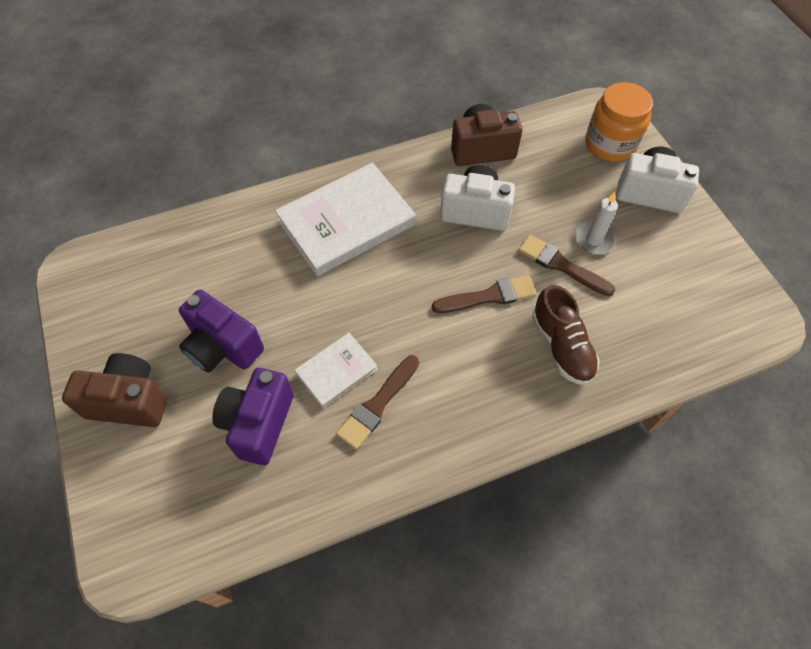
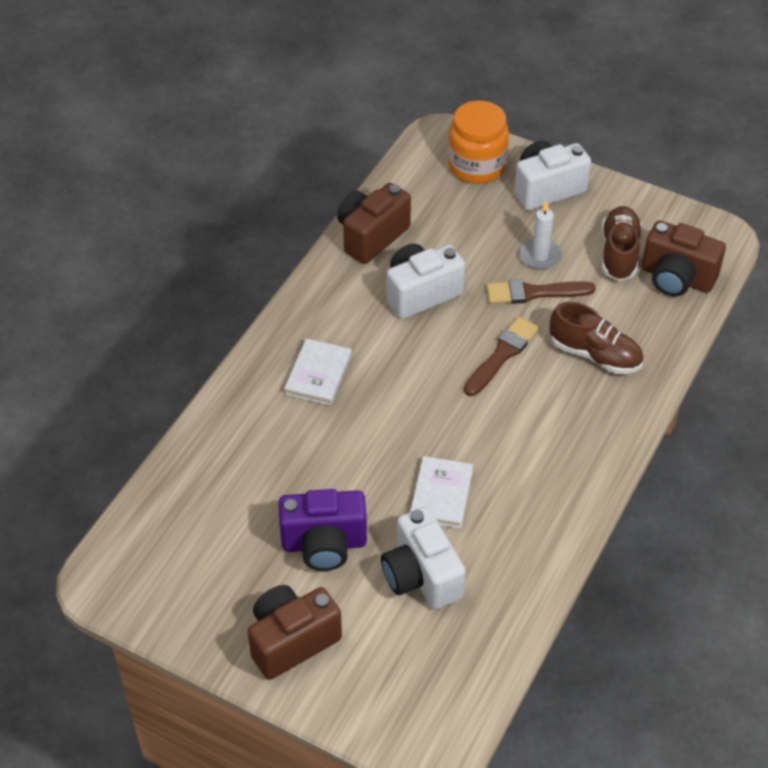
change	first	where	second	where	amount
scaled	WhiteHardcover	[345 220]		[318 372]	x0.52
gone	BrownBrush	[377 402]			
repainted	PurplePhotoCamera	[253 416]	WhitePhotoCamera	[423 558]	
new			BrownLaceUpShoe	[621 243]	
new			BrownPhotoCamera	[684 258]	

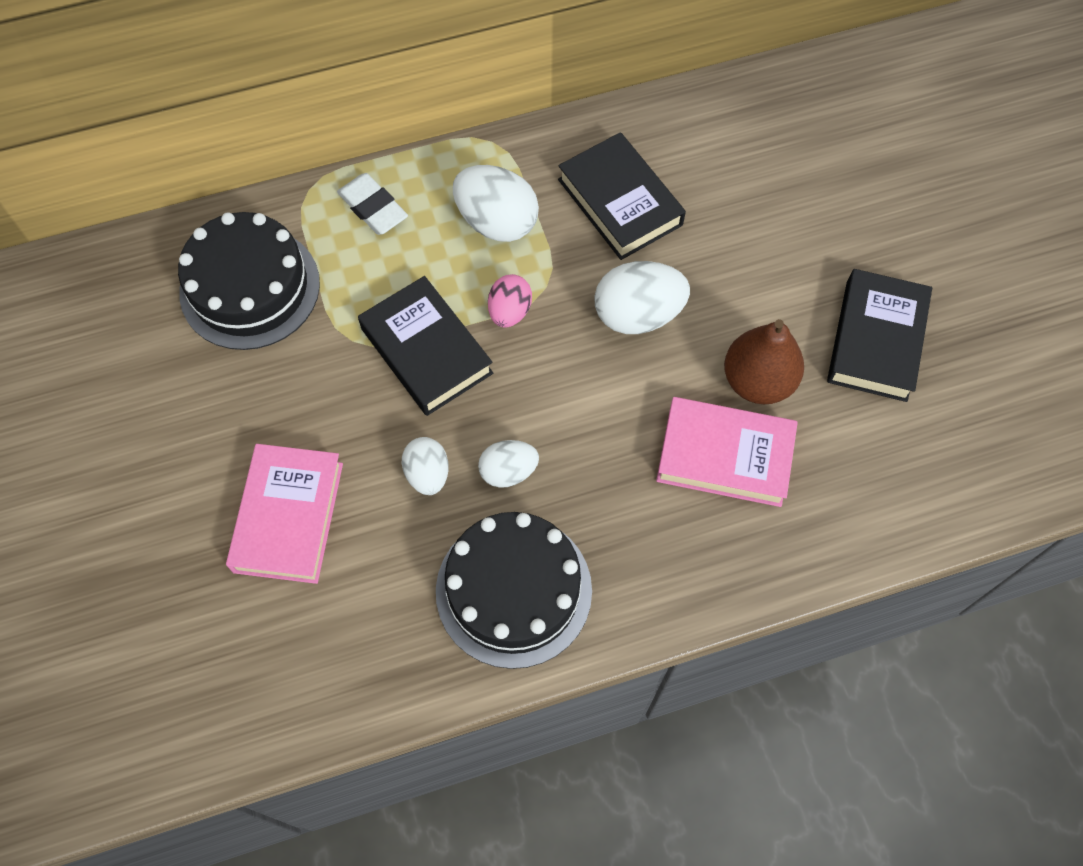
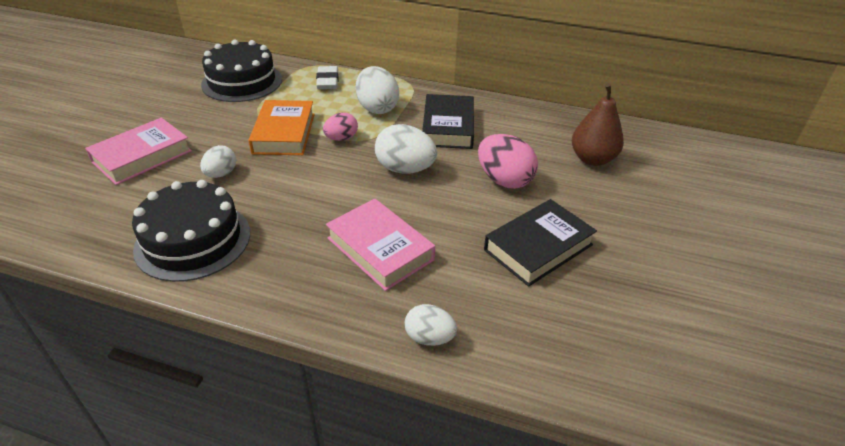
change	first	where	second	where	amount
repainted	EbonyHardcover	[425 346]	OrangeHardcover	[281 127]	
shifted	BrownPearFruit	[764 361]		[598 124]	
shifted	WhiteEgg	[508 464]		[431 325]	
new			PinkEgg	[508 161]	

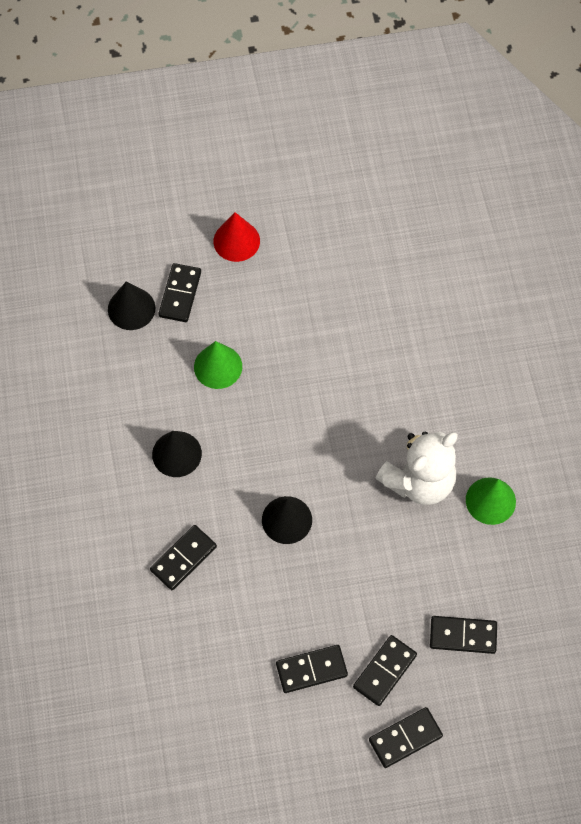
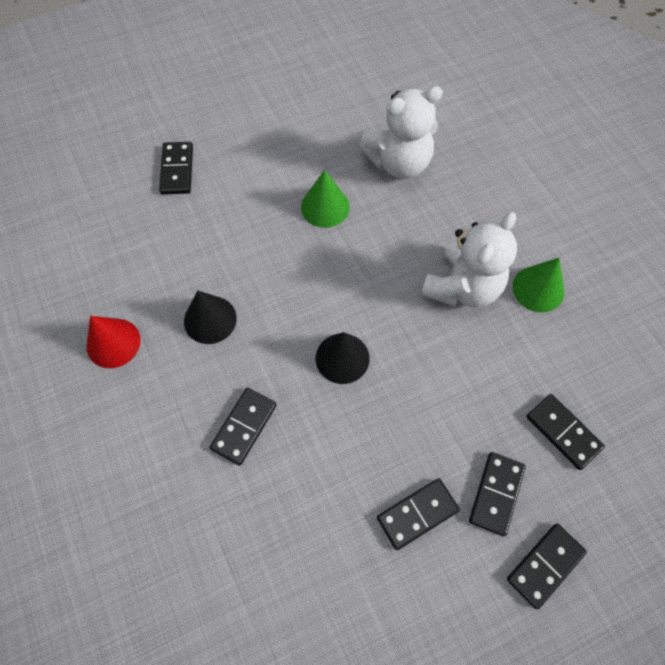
change	first	where	second	where	amount
shifted	CrimsonConeShape	[236 237]		[113 342]	
gone	EbonyConeShape	[131 306]			
shifted	LeafGreenConeShape	[218 365]		[325 199]	
rotated	EbonyDomino	[463 635]		[565 432]	60 degrees clockwise
new			WhiteTeddy	[401 132]	

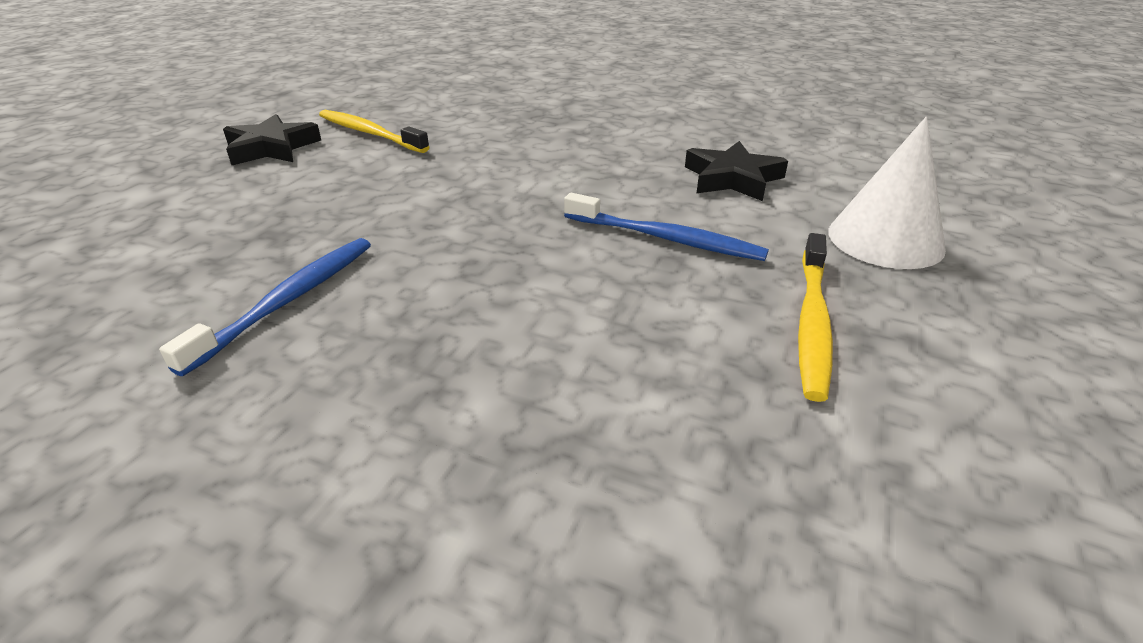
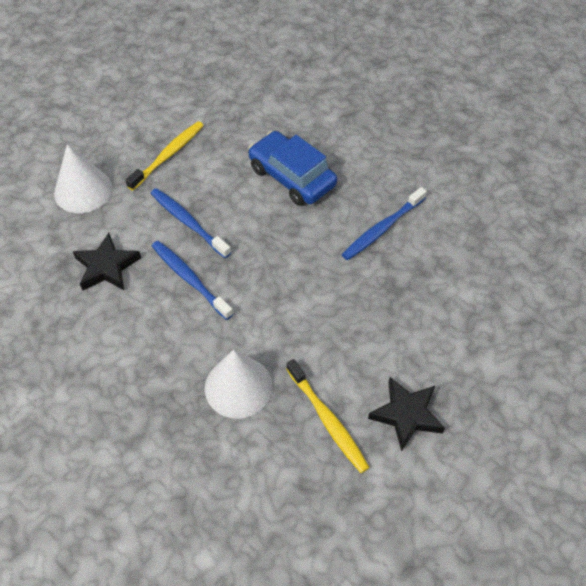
change	first	where	second	where	amount
new			BlueAutomobile	[292 168]	
new			BlueDentalBrush	[192 280]	
new			WhiteConeShape	[239 384]	

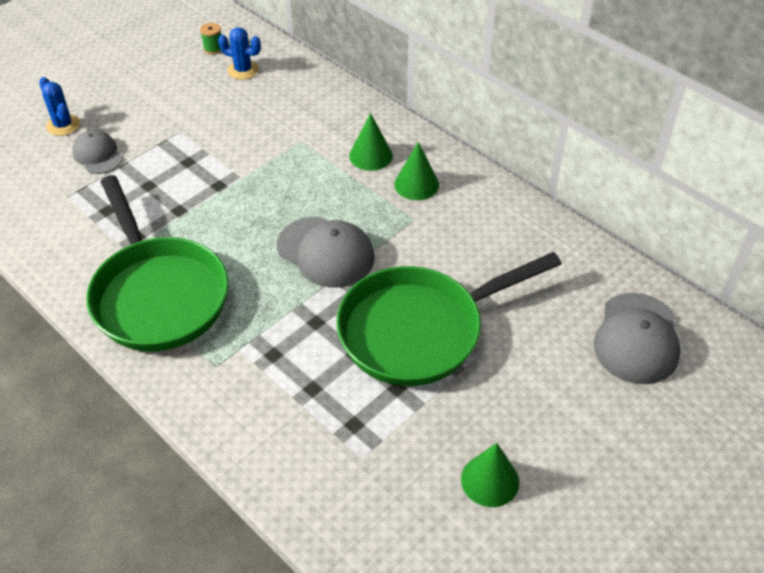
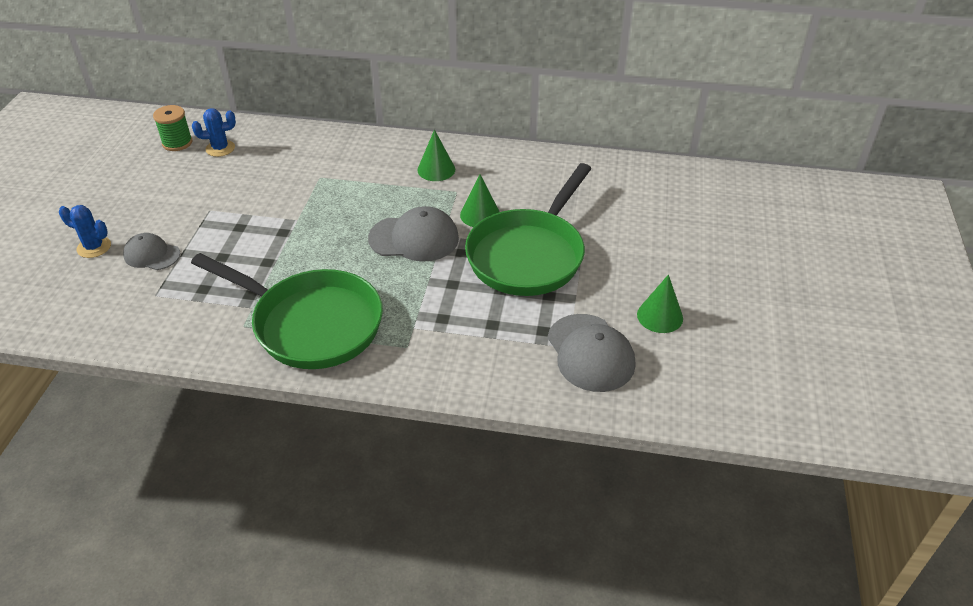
change	first	where	second	where	amount
scaled	LeafGreenSpool	[210 38]		[172 128]	x1.56
shifted	LeafGreenConeShape	[371 142]		[480 200]	
shifted	GreyBaseballCap	[637 338]		[591 353]	

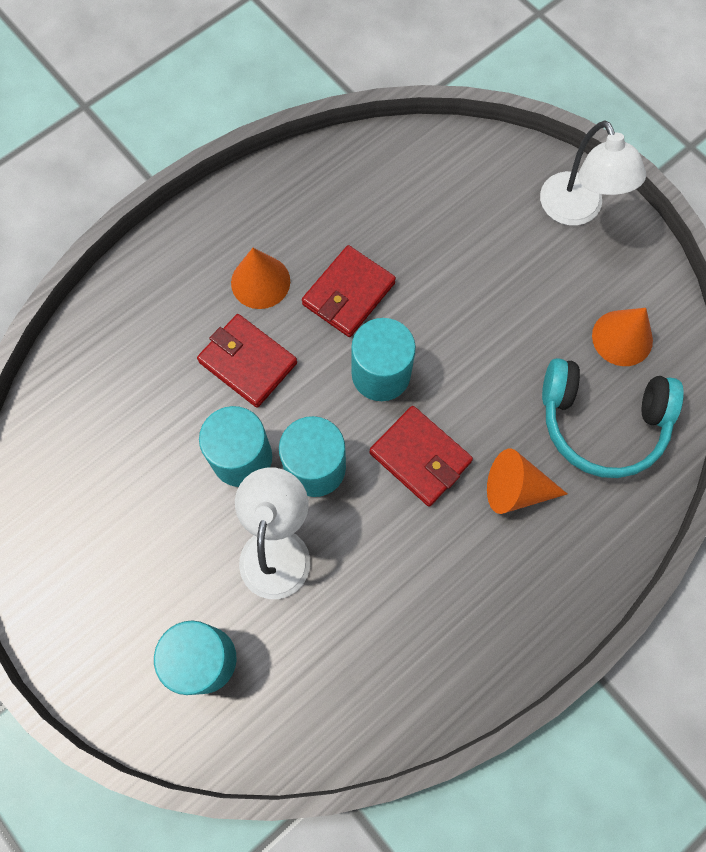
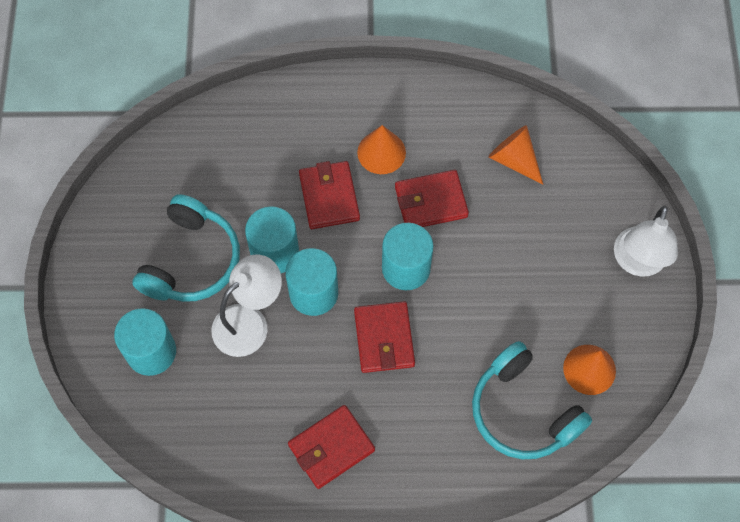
change	first	where	second	where	amount
shifted	OrangeConeShape	[527 481]		[515 155]	
new			TurquoiseOverEarHeadphones	[186 248]	
new			CrimsonBillfold	[331 447]	

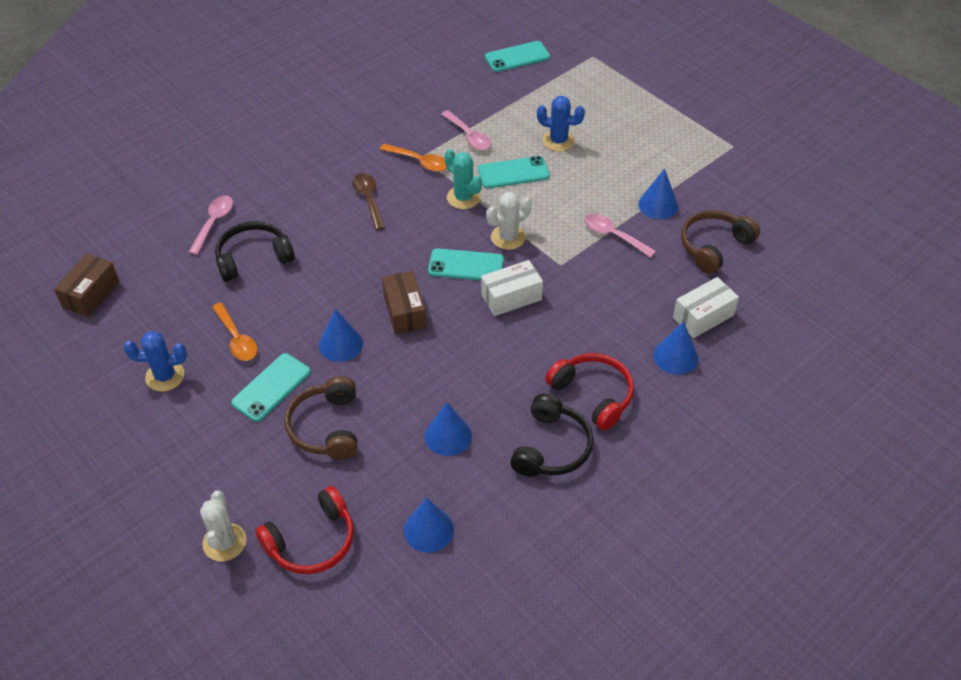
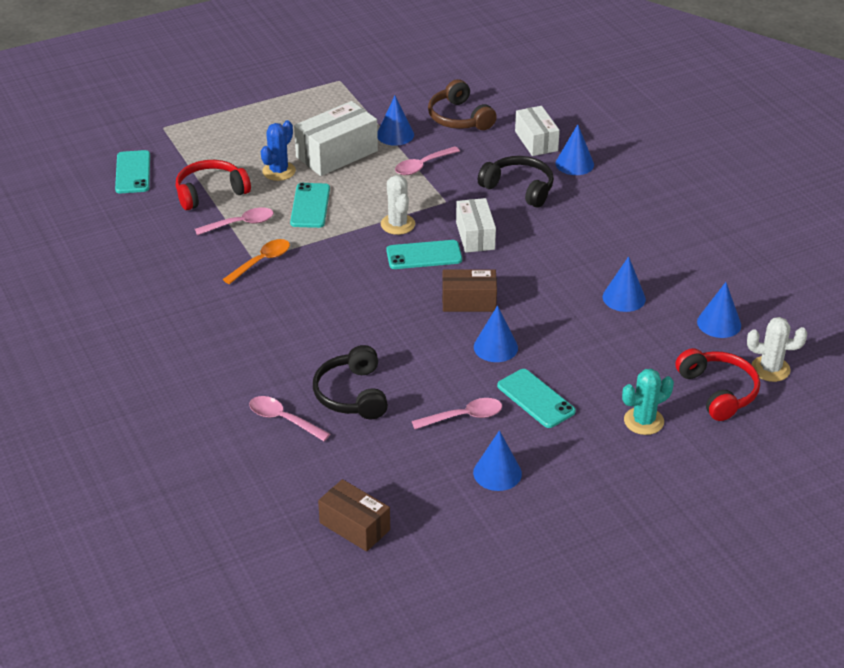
change	first	where	second	where	amount
shifted	TurquoiseCactus	[463 179]		[648 402]	
gone	BrownTablespoon	[369 201]			
rotated	TurquoiseMobilePhone	[466 264]		[424 254]	60 degrees clockwise
repainted	OrangeTablespoon	[235 332]	PinkTablespoon	[457 413]	
swapped	BlueCactus	[155 361]	BlueConeShape	[497 460]	
shifted	CrimsonOverEarHeadphones	[589 391]		[213 185]	
gone	BrownOverEarHeadphones	[321 418]			
shifted	EbonyOverEarHeadphones	[552 435]		[516 182]	
shifted	WhiteCactus	[223 526]		[777 349]	
new			WhiteParcel	[336 138]	

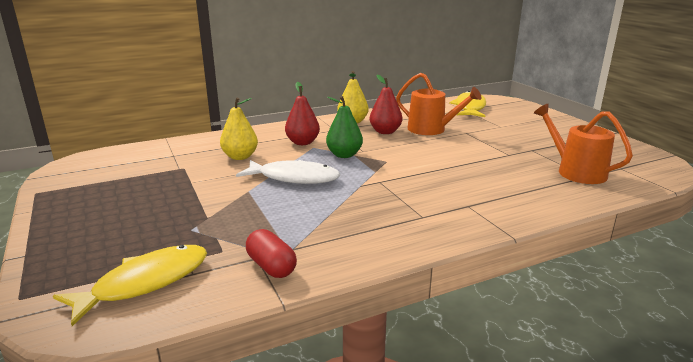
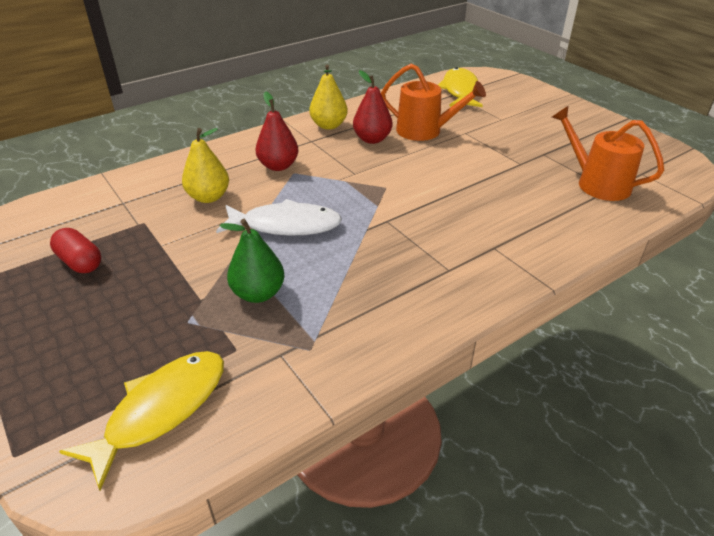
change	first	where	second	where	amount
shifted	LeafGreenPearFruit	[344 127]		[252 261]	
shifted	CrimsonPillShape	[271 253]		[75 250]	

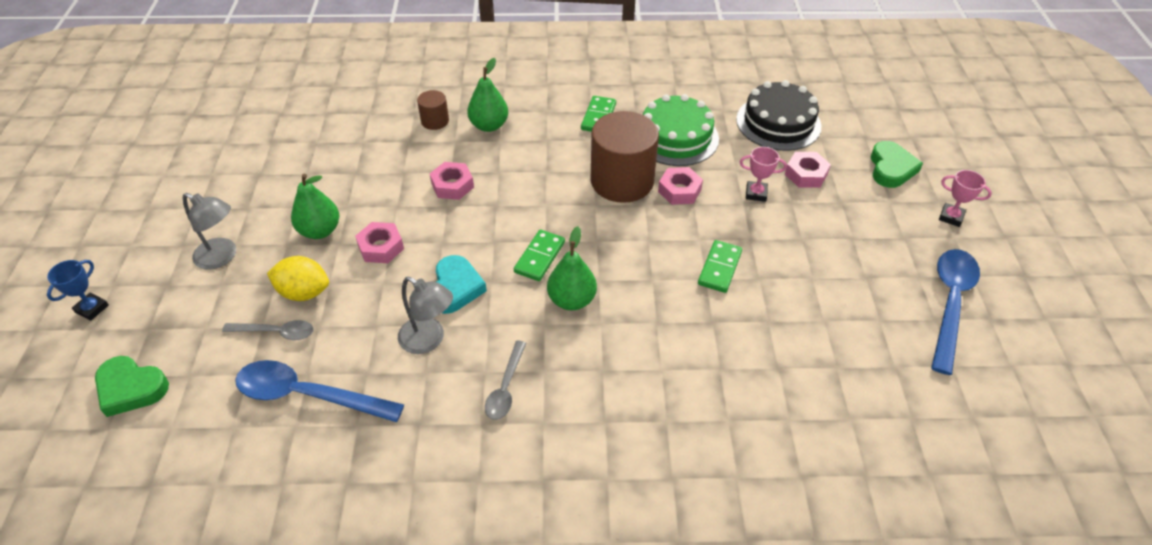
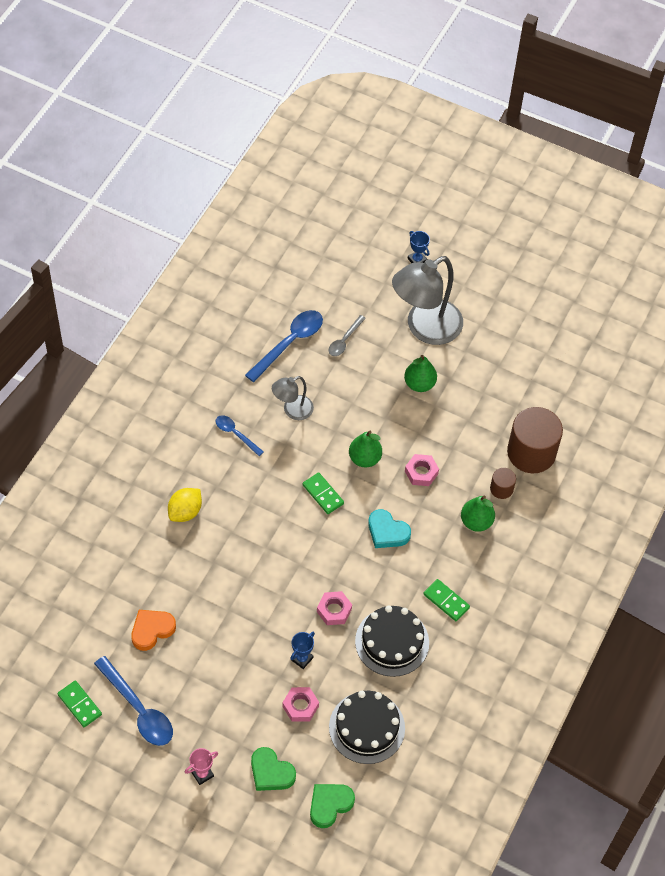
change	first	where	second	where	amount
repainted	LeafGreenGateau	[681 130]	EbonyGateau	[392 641]	
shifted	BrownCylinder	[625 157]		[535 440]	
repainted	PinkPrizeCup	[763 174]	BluePrizeCup	[302 650]	
scaled	GreyReadingLamp	[209 231]		[427 300]	x1.94
gone	PinkHexNut	[379 242]			
shifted	LeafGreenPearFruit	[572 268]		[365 449]	
shifted	LeafGreenDomino	[720 266]		[79 704]	
shifted	TurquoiseHeart	[461 284]		[389 528]	
shifted	YellowLemon	[298 278]		[185 505]	
repainted	GreyTablespoon	[506 380]	BlueTablespoon	[240 435]	
shifted	LeafGreenHeart	[132 386]		[332 806]	
new			OrangeHeart	[153 630]	

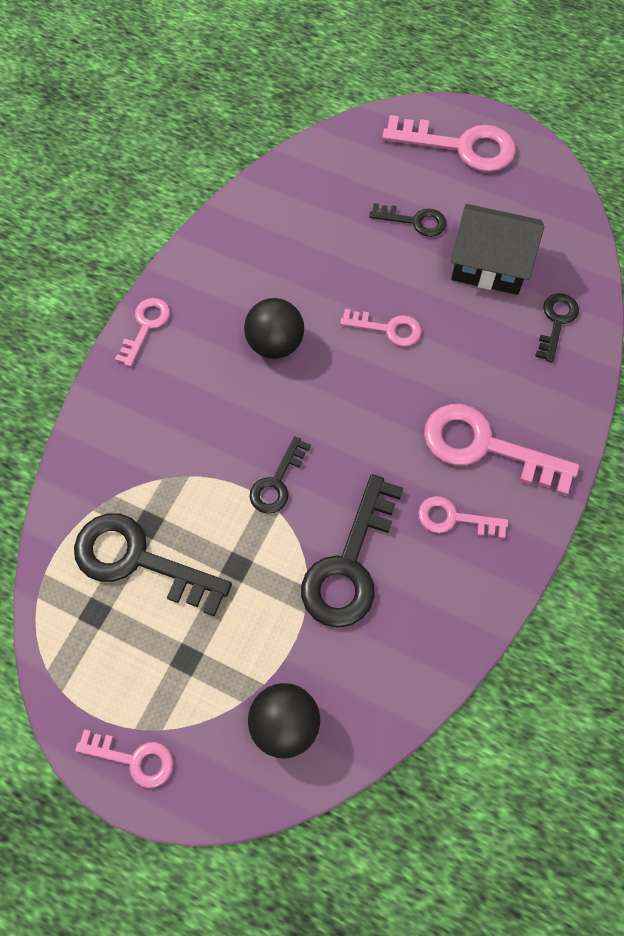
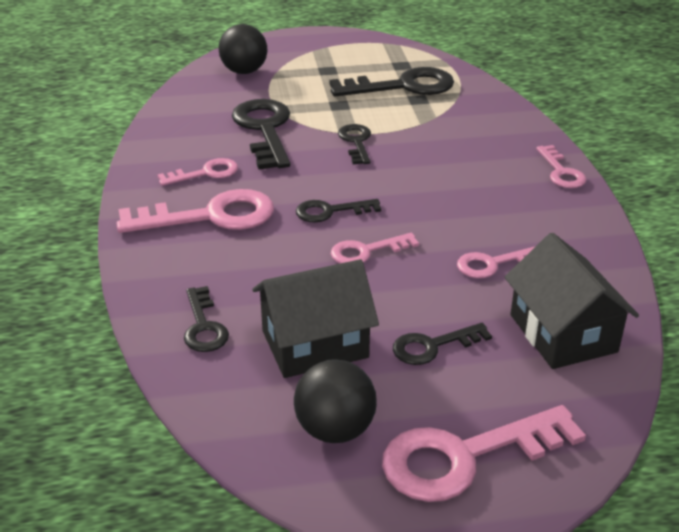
change	first	where	second	where	amount
shifted	EbonyBall	[274 328]		[335 401]	
shifted	PinkDoorKey	[124 758]		[496 262]	
new			EbonyDoorKey	[338 210]	
new			EbonyHouse	[572 301]	

